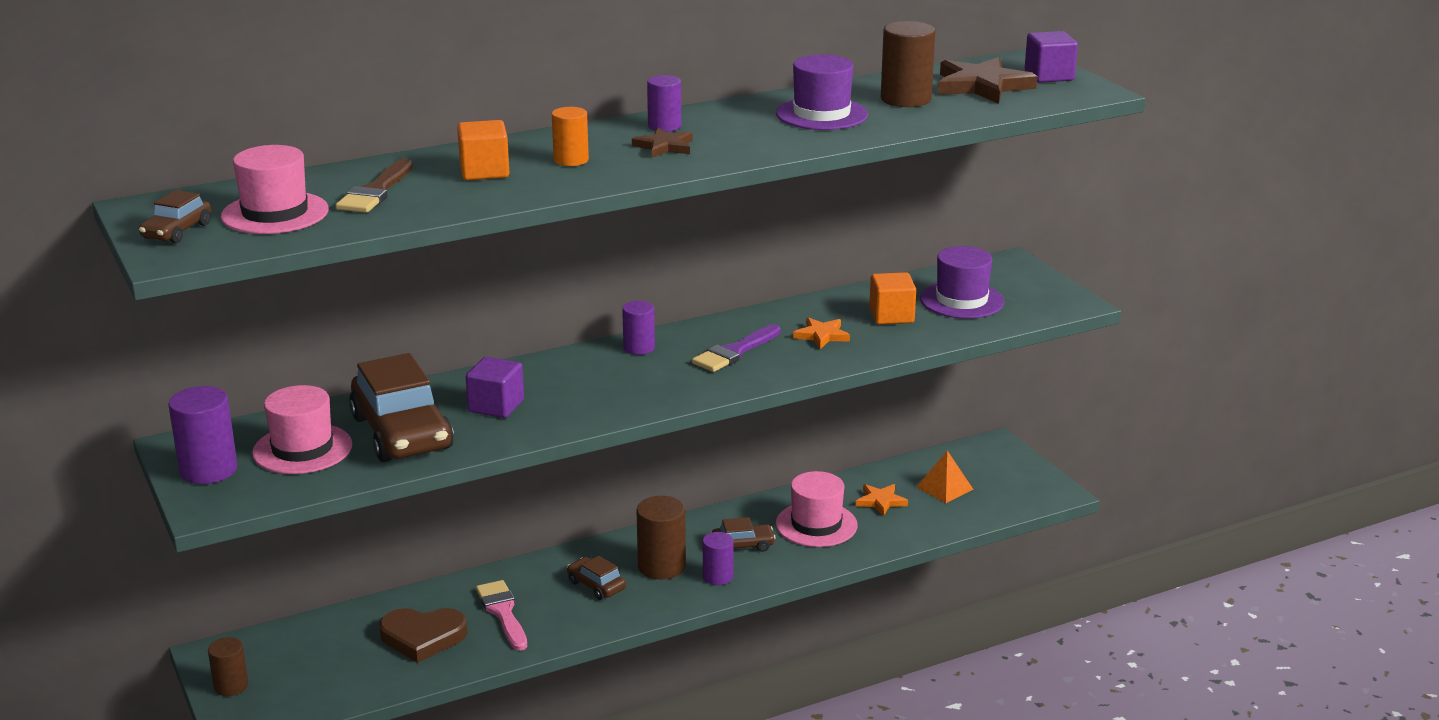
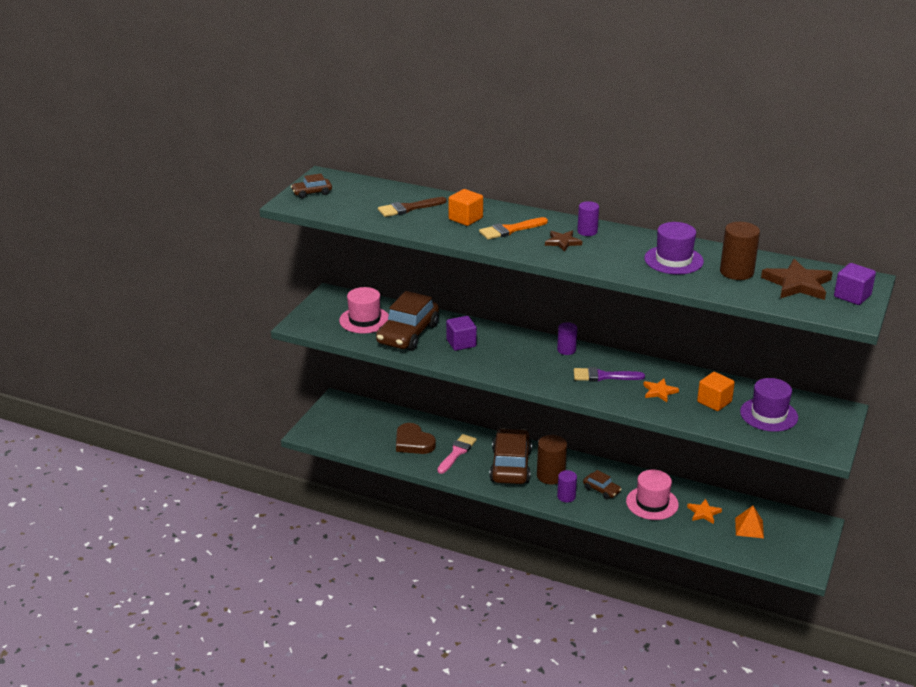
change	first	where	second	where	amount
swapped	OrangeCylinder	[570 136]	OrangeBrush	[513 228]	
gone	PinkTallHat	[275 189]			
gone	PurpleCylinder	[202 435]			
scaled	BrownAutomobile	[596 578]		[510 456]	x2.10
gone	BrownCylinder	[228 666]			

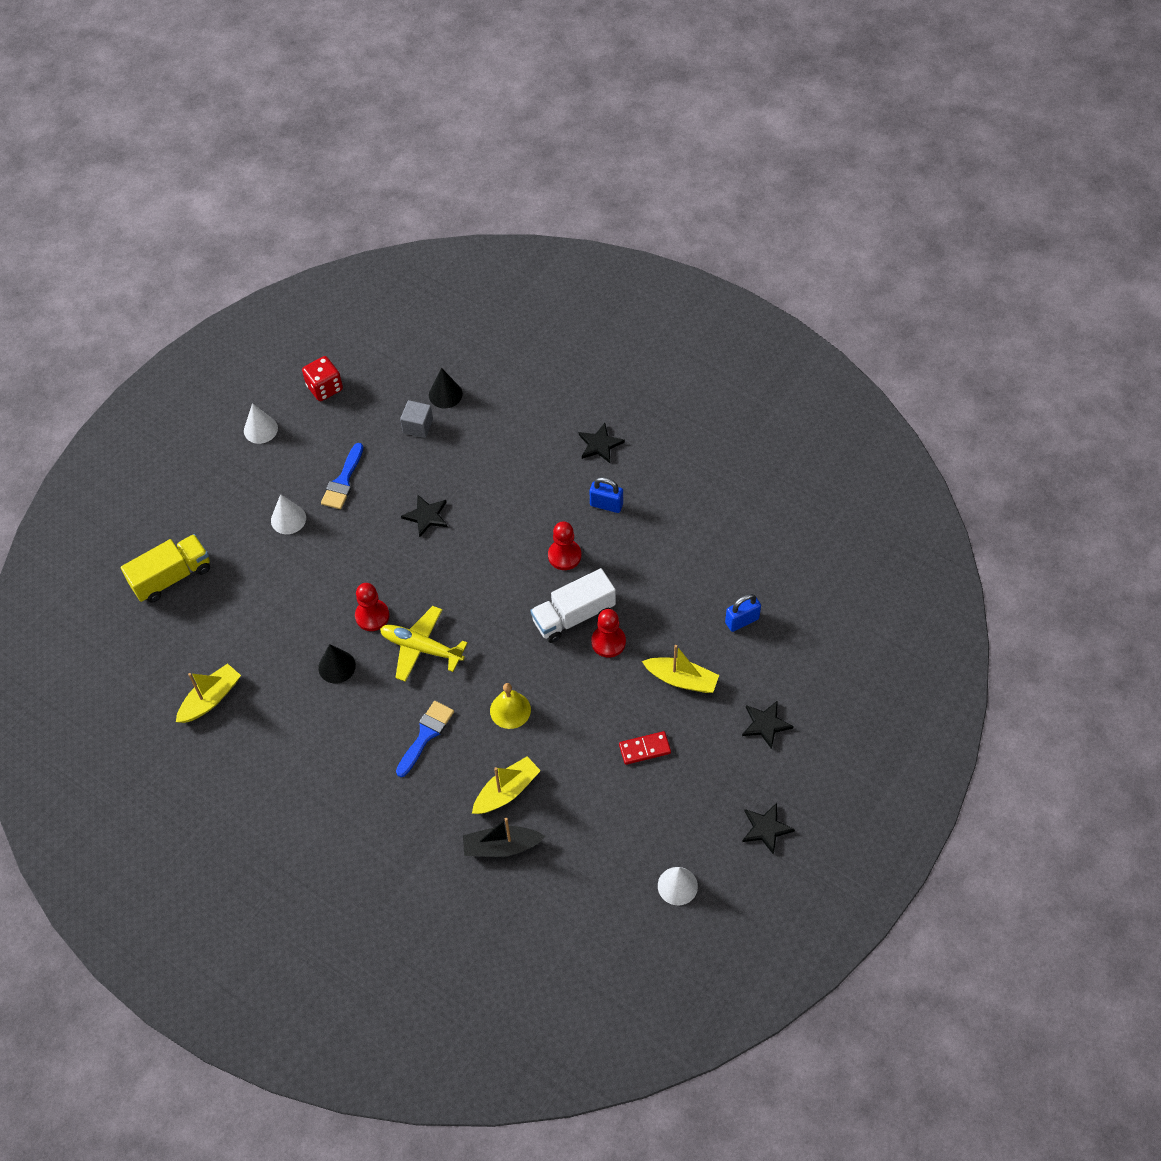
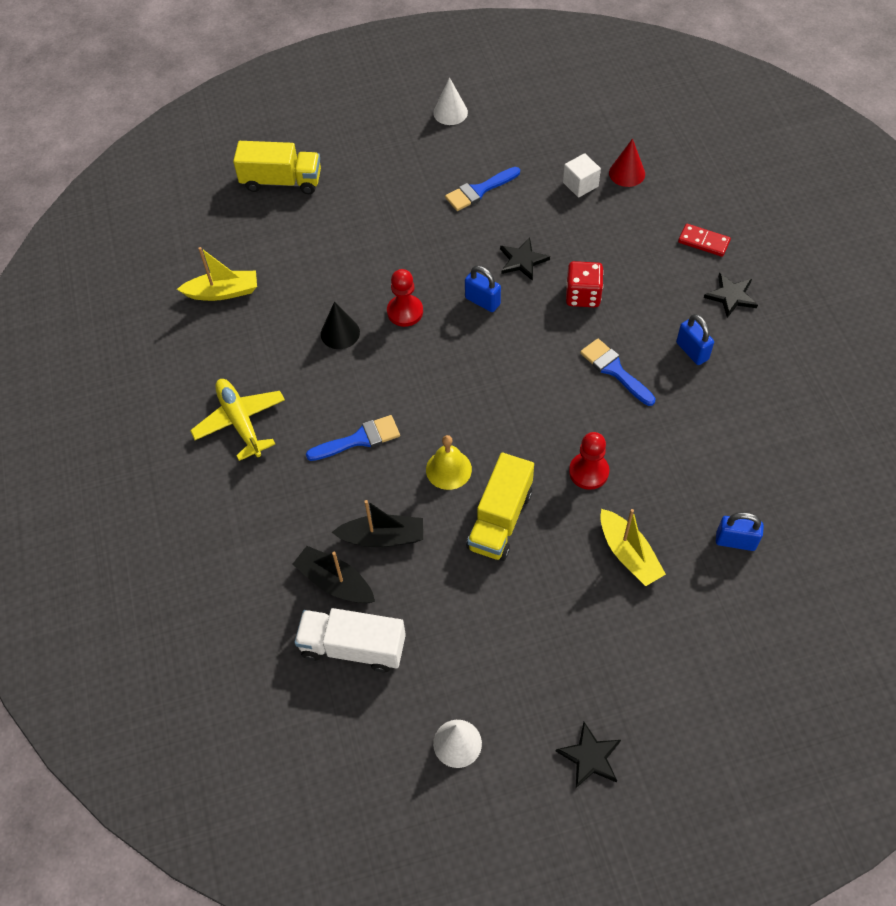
change	first	where	second	where	amount
shifted	CrimsonDie	[322 378]		[585 284]	
repainted	EbonyConeShape	[446 388]	CrimsonConeShape	[627 162]	
repainted	GreySolidCube	[416 419]	WhiteSolidCube	[582 175]	
gone	WhiteConeShape	[288 514]			
swapped	CrimsonChessPawn	[564 545]	BlueBrush	[618 372]	
shifted	WhiteTruck	[573 605]		[350 640]	
shifted	YellowAeroplane	[424 644]		[237 420]	
gone	EbonyFivePointedStar	[768 724]			
shifted	CrimsonDomino	[645 748]		[704 240]	
repainted	YellowToyBoat	[506 785]	EbonyToyBoat	[377 523]	
new			BlueSmallLock	[483 289]	
new			YellowTruck	[500 507]	

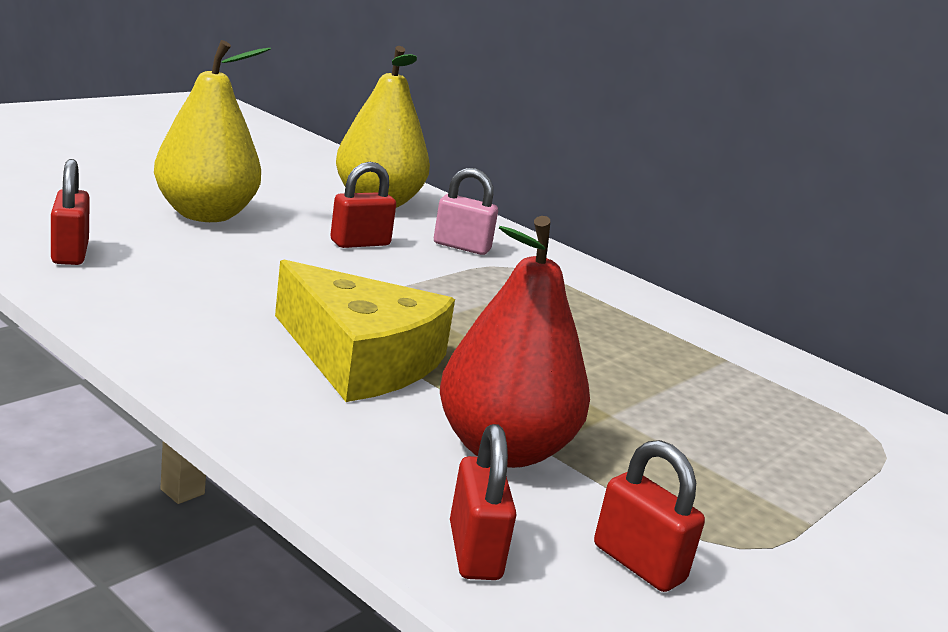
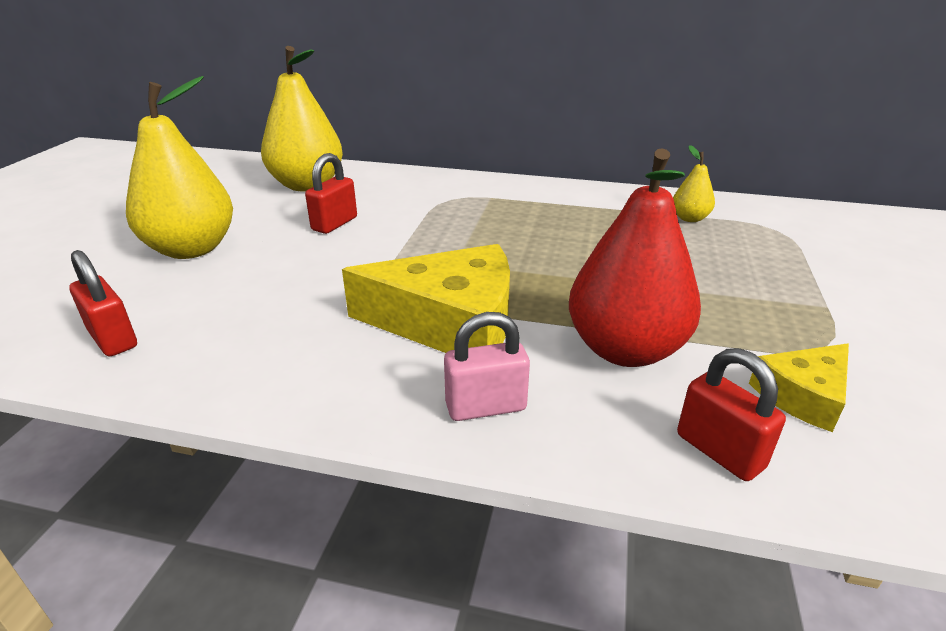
change	first	where	second	where	amount
shifted	PinkSmallLock	[466 211]		[487 366]	
swapped	CrimsonSmallLock	[649 516]	YellowCheeseWedge	[799 387]	
new			YellowPearFruit	[694 183]	

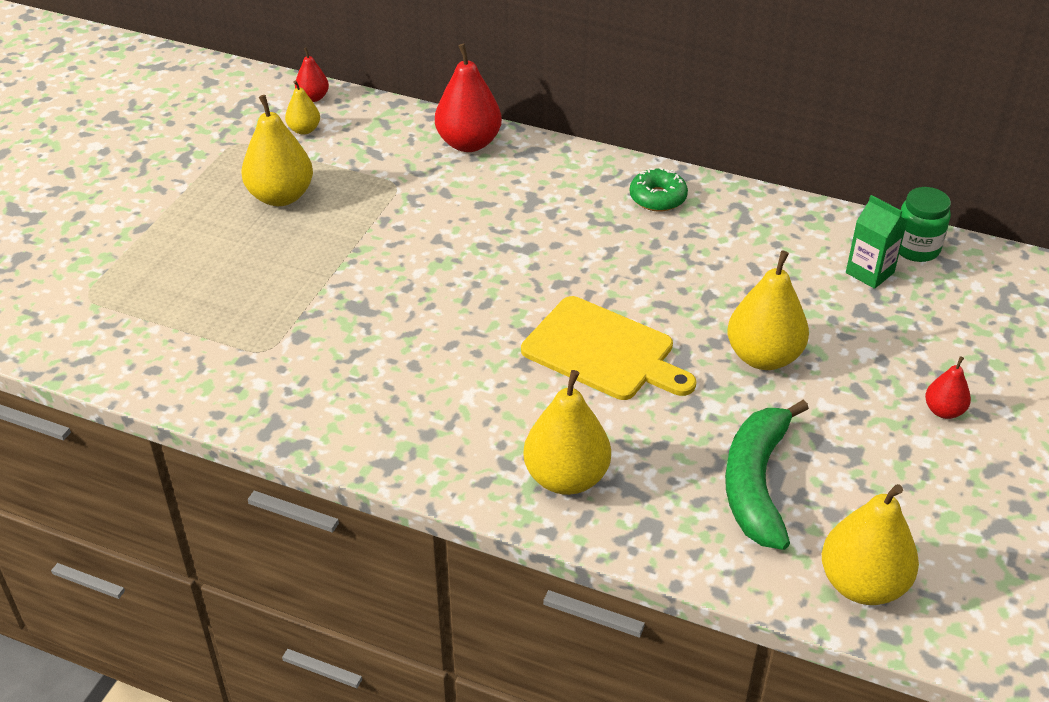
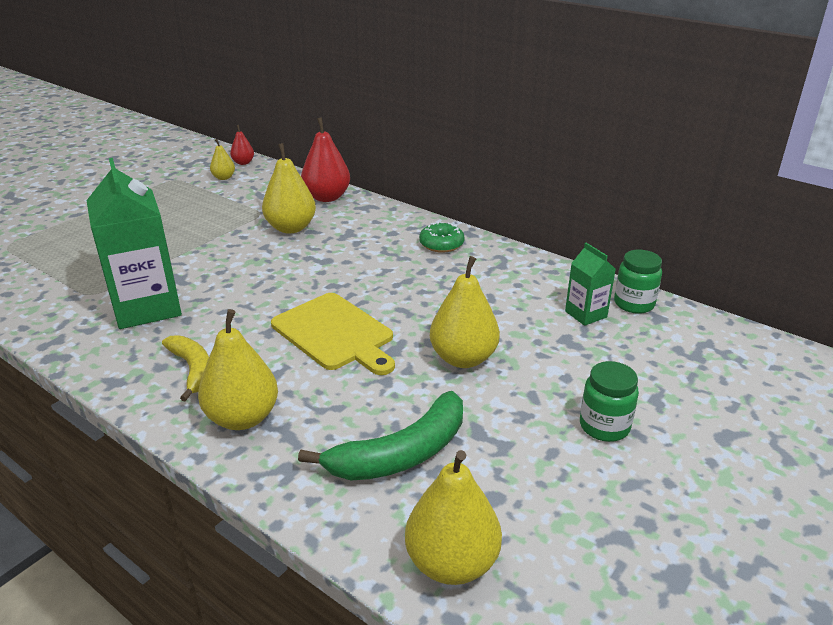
change	first	where	second	where	amount
shifted	YellowPearFruit	[277 150]		[289 188]	
swapped	CrimsonPearFruit	[948 387]	LeafGreenPreserveJar	[609 401]	
rotated	LeafGreenBanana	[767 475]		[380 436]	150 degrees counterclockwise
new			LeafGreenJuiceCarton	[134 243]	
new			YellowBanana	[185 368]	

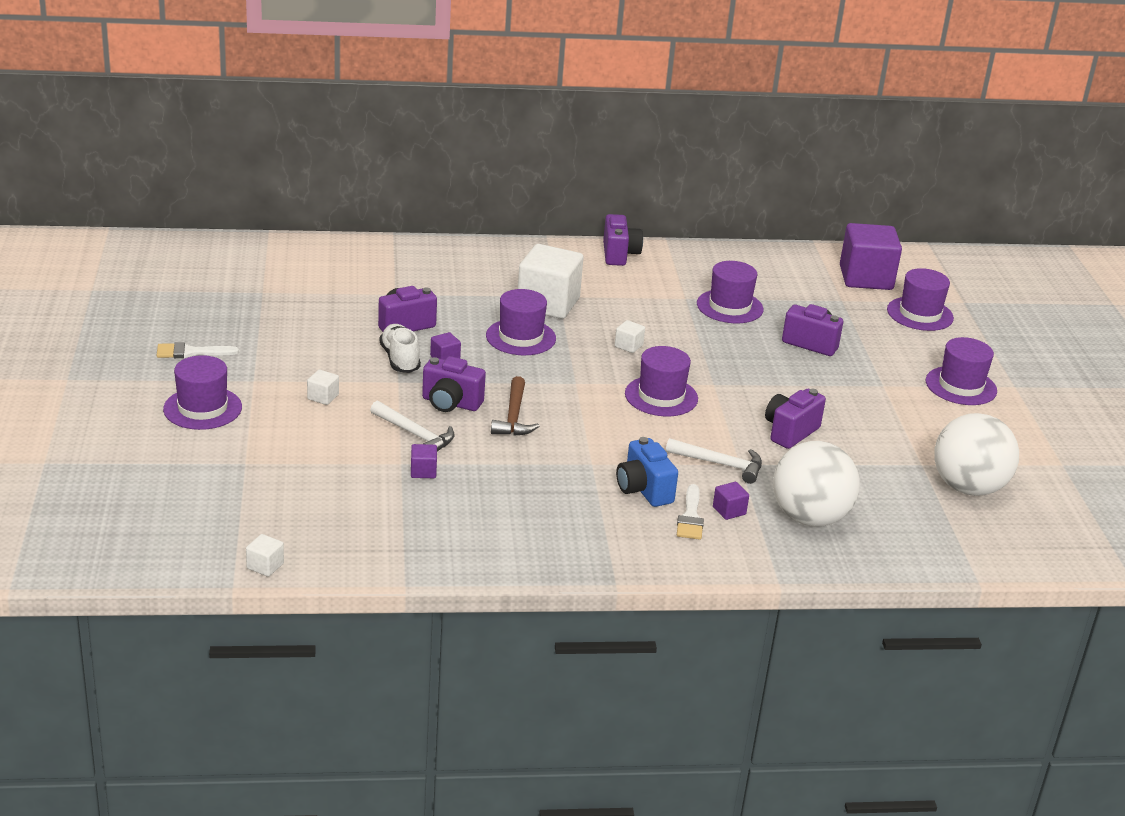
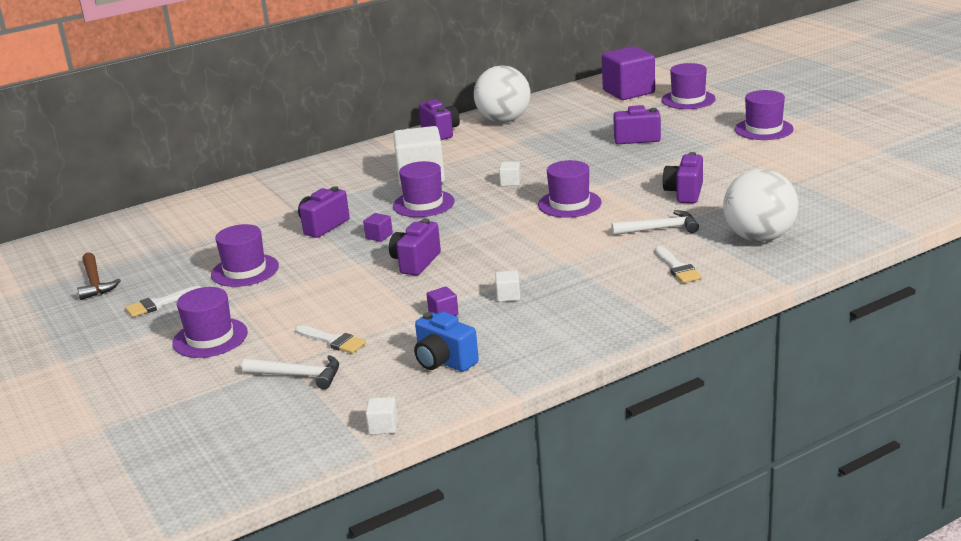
change	first	where	second	where	amount
shifted	PurpleTallHat	[730 292]		[245 255]	
gone	WhiteLaceUpShoe	[400 348]			
rotated	PurplePhotoCamera	[454 384]		[415 247]	120 degrees clockwise
shifted	WhiteSolidCube	[323 387]		[507 286]	
shifted	BrownClawHammer	[515 406]		[99 276]	
shifted	WhiteClawHammer	[412 426]		[290 372]	
shifted	WhiteBall	[976 454]		[502 94]	
shifted	BluePhotoCamera	[647 472]		[446 342]	
gone	PurpleSolidCube	[731 501]			
new			WhiteBrush	[330 339]	

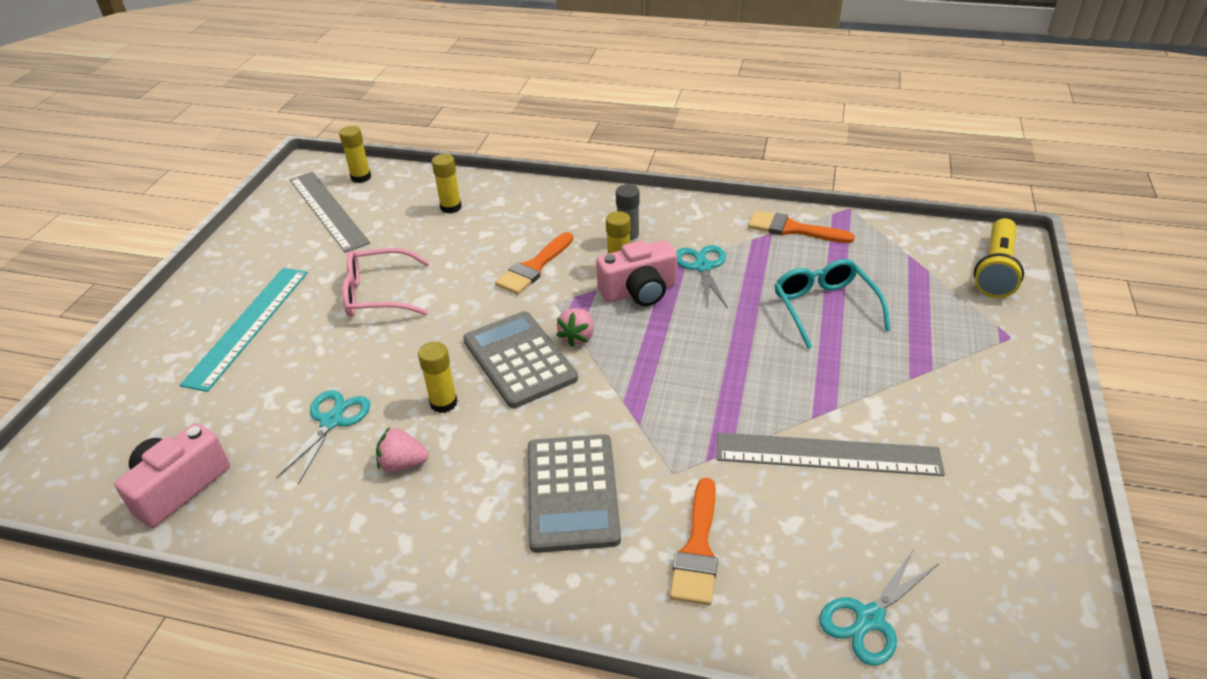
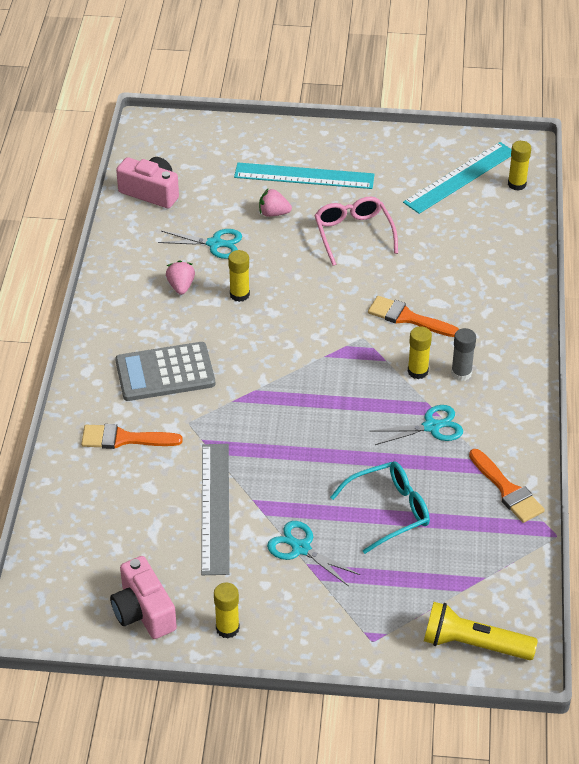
change	first	where	second	where	amount
shifted	YellowStickOfGlue	[447 184]		[227 610]	
repainted	GreyMeasuringStick	[330 212]	TurquoiseMeasuringStick	[457 178]	
rotated	OrangeBrush	[801 227]		[507 486]	135 degrees clockwise
shifted	PinkPhotoCamera	[636 273]		[143 597]	
shifted	PinkToyStrawberry	[575 327]		[275 203]	
gone	GreyCalculator	[520 359]			
shifted	TurquoisePairOfScissors	[878 607]		[313 553]	

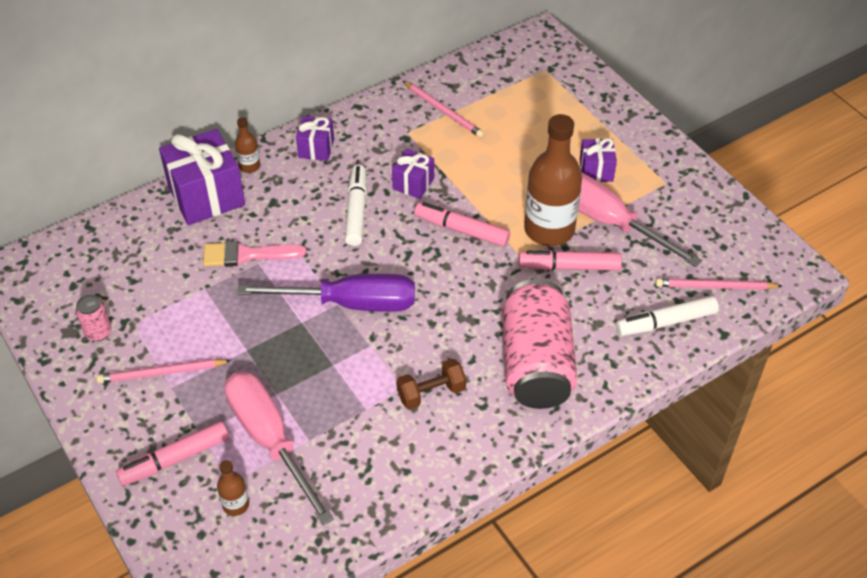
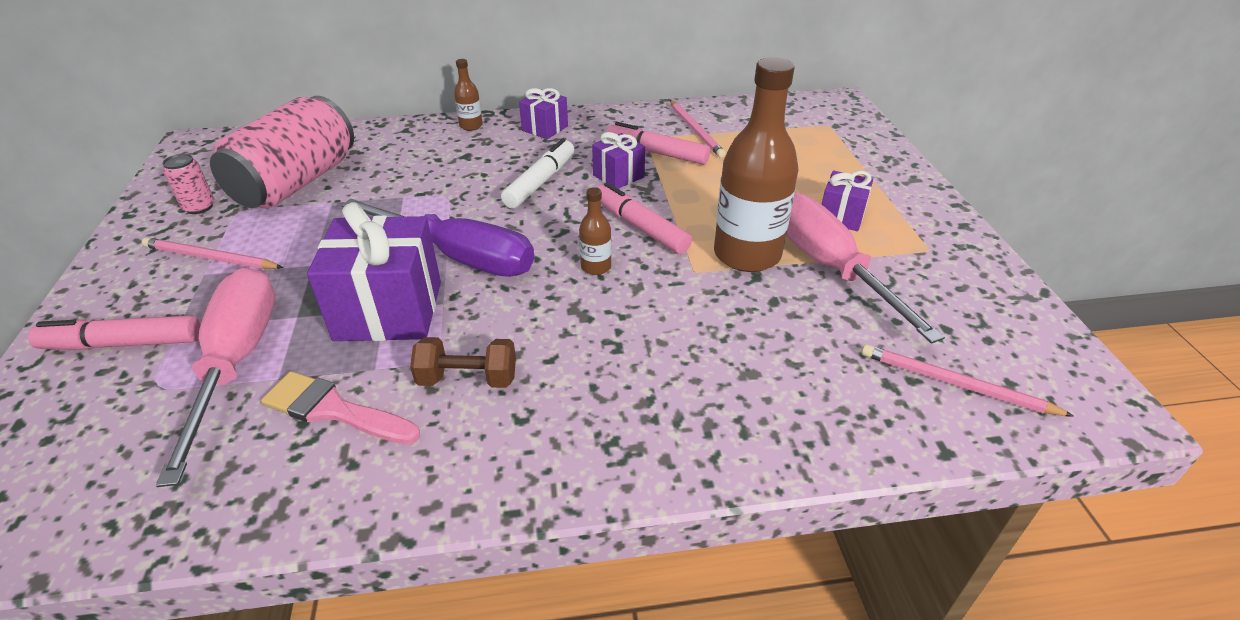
change	first	where	second	where	amount
shifted	PurplePresent	[202 177]		[374 271]	
shifted	PinkBrush	[254 253]		[340 407]	
shifted	PinkMarker	[570 260]		[658 143]	
shifted	PinkTin	[540 344]		[282 152]	
gone	WhiteMarker	[667 316]			
shifted	BrownBottle	[233 488]		[595 231]	

